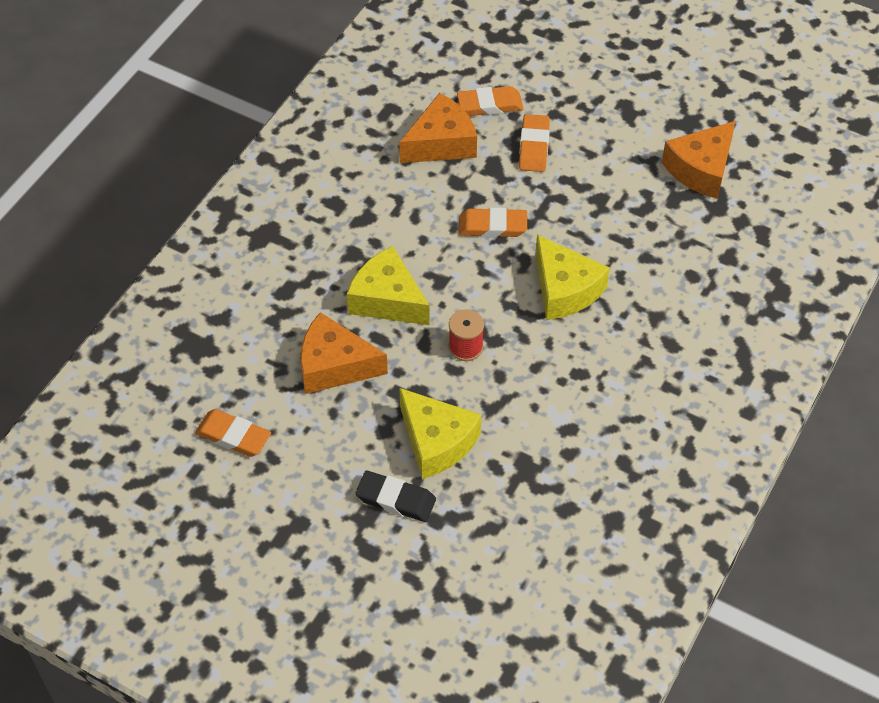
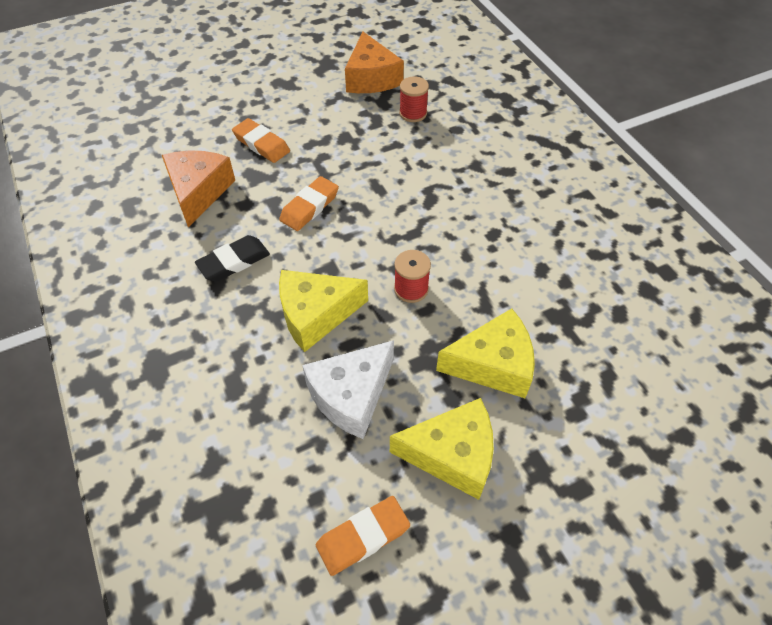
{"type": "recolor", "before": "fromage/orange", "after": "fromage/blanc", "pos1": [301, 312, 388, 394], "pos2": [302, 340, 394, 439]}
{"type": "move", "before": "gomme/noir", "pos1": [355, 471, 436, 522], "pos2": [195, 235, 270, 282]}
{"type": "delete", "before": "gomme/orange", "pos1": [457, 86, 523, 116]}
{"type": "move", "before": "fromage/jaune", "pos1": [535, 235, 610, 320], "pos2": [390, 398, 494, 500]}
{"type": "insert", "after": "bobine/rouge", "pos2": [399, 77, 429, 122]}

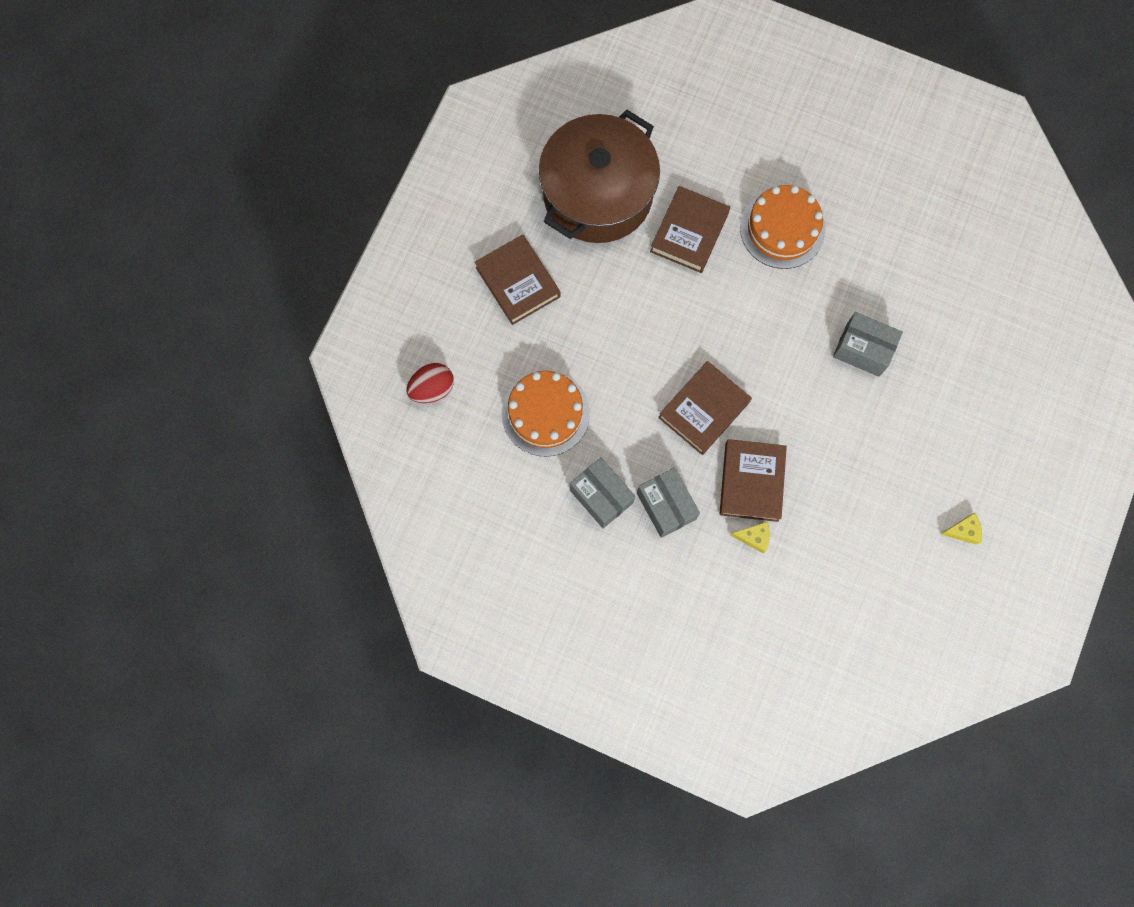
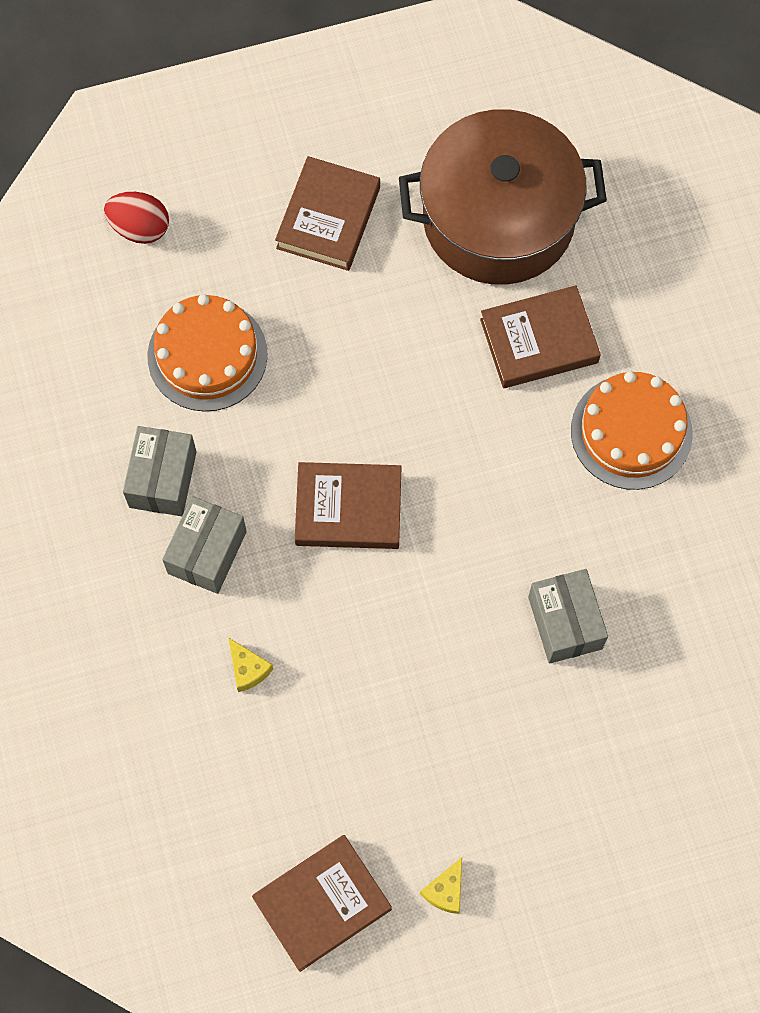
{"type": "move", "before": "livre/marron", "pos1": [720, 439, 787, 522], "pos2": [252, 835, 392, 972]}
{"type": "rotate", "before": "fromage/jaune", "pos1": [940, 513, 982, 544], "pos2": [420, 857, 462, 914], "turn": 75}

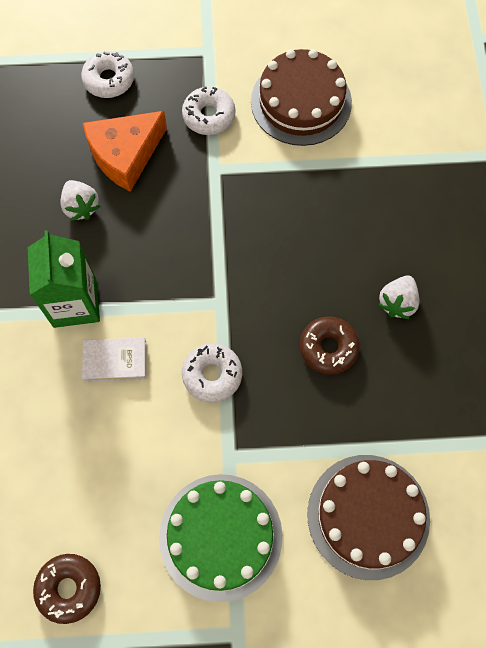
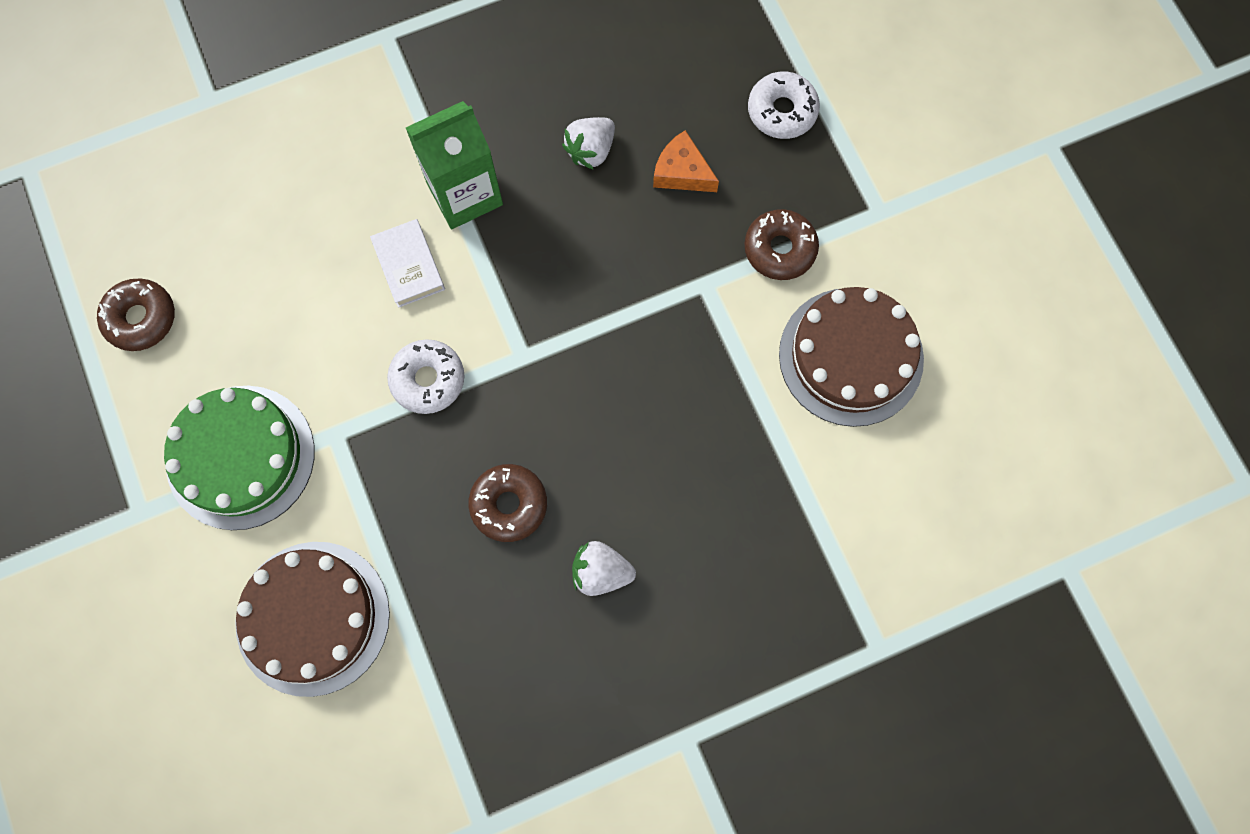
{"type": "resize", "before": "fromage/orange", "pos1": [83, 111, 167, 192], "pos2": [653, 130, 719, 192], "scale": 0.6}
{"type": "recolor", "before": "beignet/blanc", "after": "beignet/marron", "pos1": [182, 87, 236, 135], "pos2": [744, 209, 819, 280]}

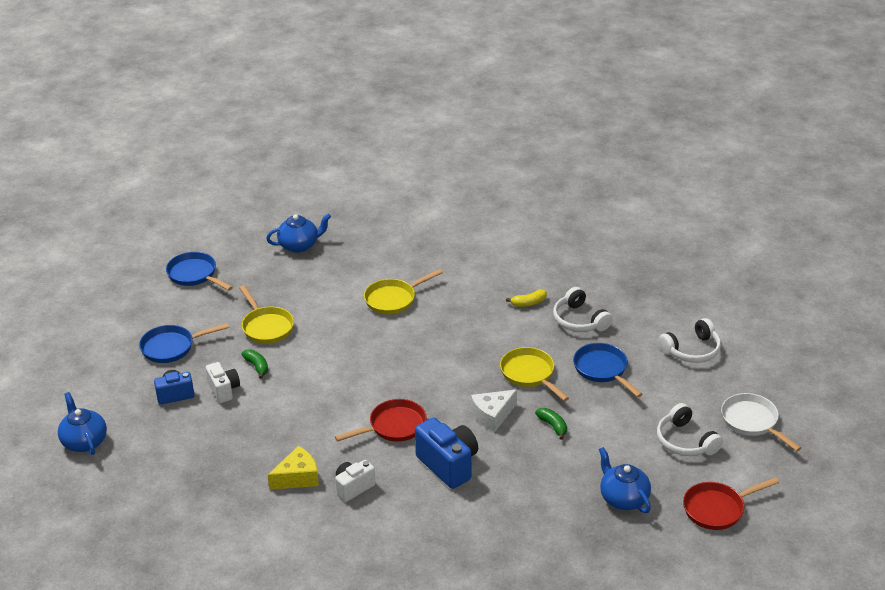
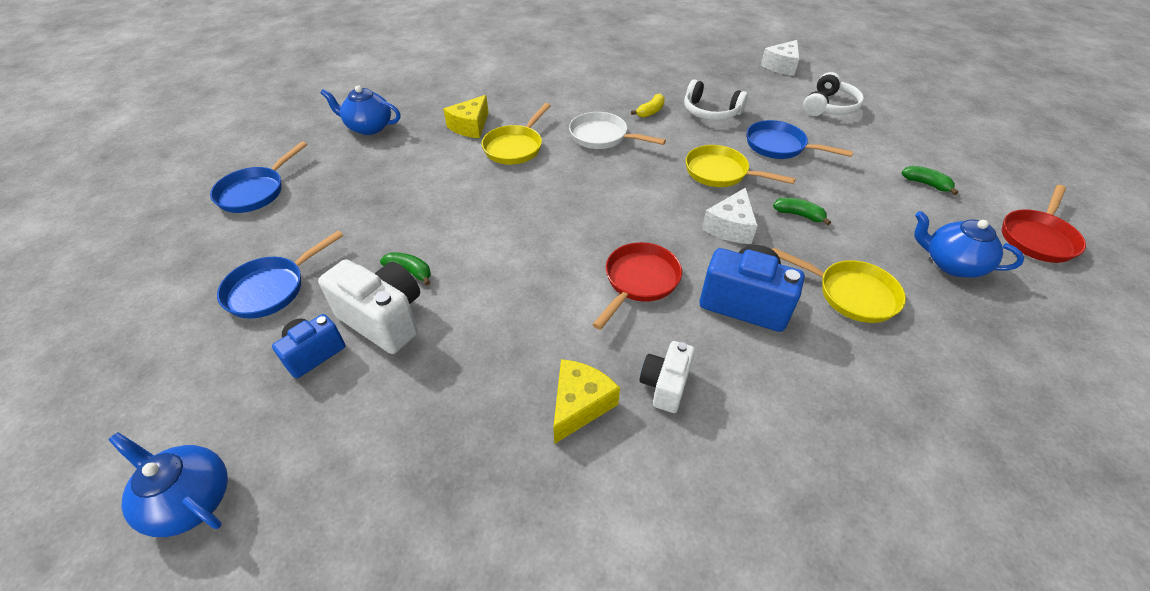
{"type": "rotate", "before": "poêle/bleu", "pos1": [166, 252, 233, 291], "pos2": [210, 141, 307, 213], "turn": -75}
{"type": "resize", "before": "appareil photo/blanc", "pos1": [206, 362, 240, 403], "pos2": [318, 259, 420, 354], "scale": 1.63}
{"type": "move", "before": "poêle/jaune", "pos1": [239, 285, 294, 344], "pos2": [772, 247, 906, 323]}
{"type": "rotate", "before": "théière/bleu", "pos1": [266, 213, 331, 253], "pos2": [321, 86, 400, 135], "turn": -120}
{"type": "replace", "before": "casque audio/blanc", "after": "banane/vert", "pos1": [657, 403, 723, 456], "pos2": [902, 166, 958, 195]}
{"type": "move", "before": "poêle/blanc", "pos1": [721, 393, 802, 451], "pos2": [569, 112, 666, 149]}
{"type": "insert", "after": "fromage/jaune", "pos2": [443, 95, 489, 138]}
{"type": "insert", "after": "fromage/blanc", "pos2": [761, 40, 800, 76]}

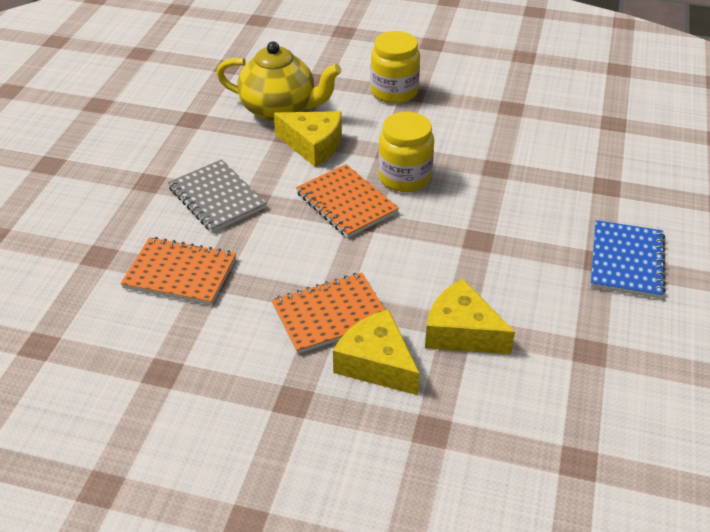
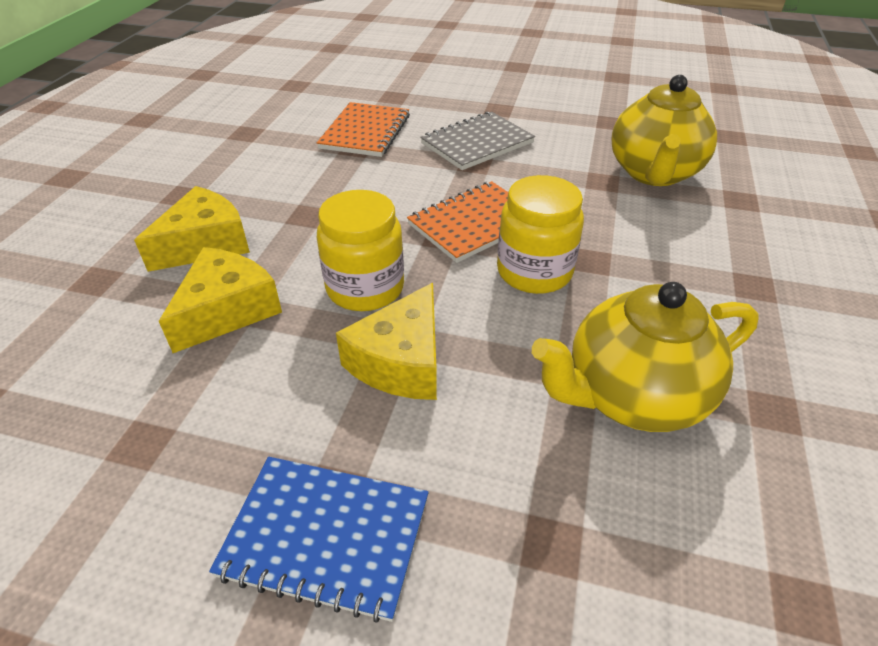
{"type": "delete", "before": "carnet/orange", "pos1": [271, 273, 385, 354]}
{"type": "move", "before": "fromage/jaune", "pos1": [274, 111, 342, 167], "pos2": [336, 283, 437, 400]}
{"type": "move", "before": "bocal/jaune", "pos1": [370, 31, 420, 104], "pos2": [317, 190, 404, 311]}
{"type": "insert", "after": "théière/jaune", "pos2": [532, 282, 759, 432]}

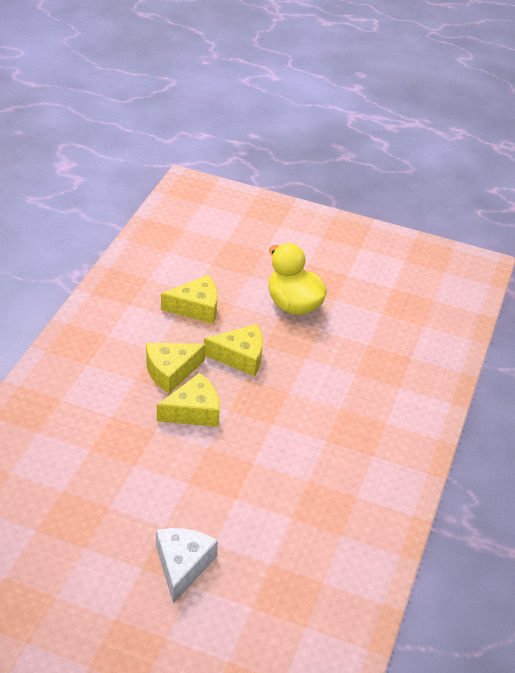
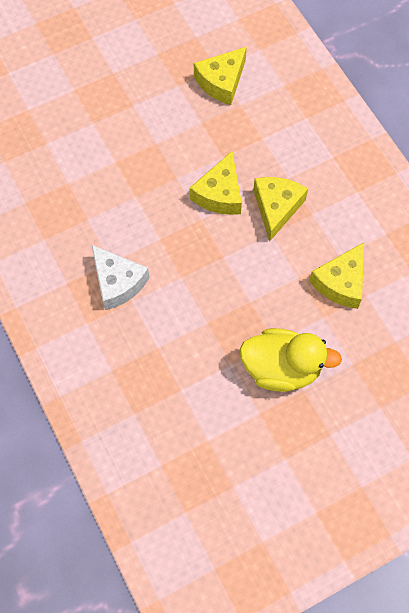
{"type": "move", "before": "fromage/blanc", "pos1": [156, 528, 218, 604], "pos2": [92, 245, 150, 310]}
{"type": "move", "before": "fromage/jaune", "pos1": [204, 324, 263, 377], "pos2": [194, 47, 247, 105]}

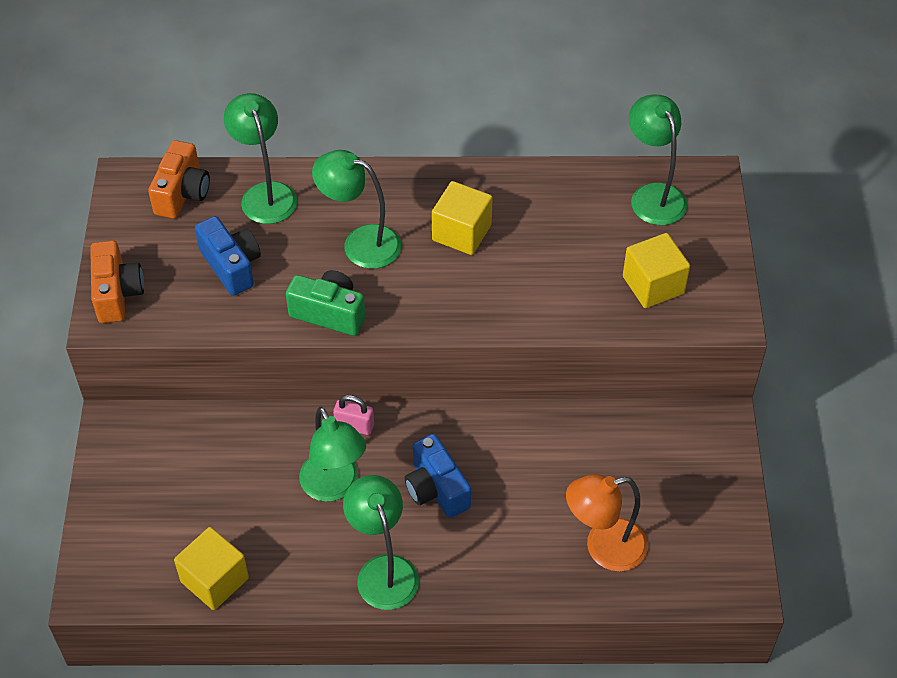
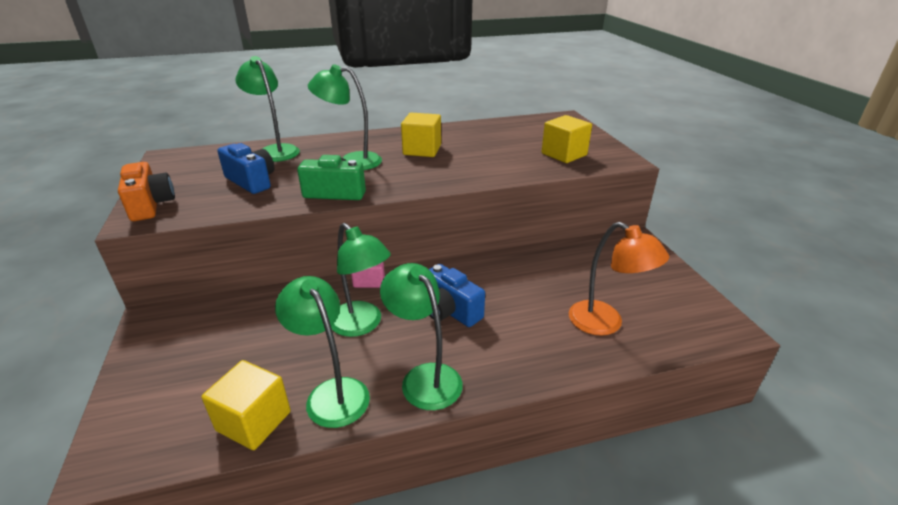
{"type": "delete", "before": "appareil photo/orange", "pos1": [148, 140, 210, 219]}
{"type": "rotate", "before": "lampe/orange", "pos1": [566, 474, 648, 572], "pos2": [569, 222, 669, 336], "turn": -105}
{"type": "move", "before": "lampe/vert", "pos1": [629, 95, 687, 225], "pos2": [275, 276, 370, 428]}

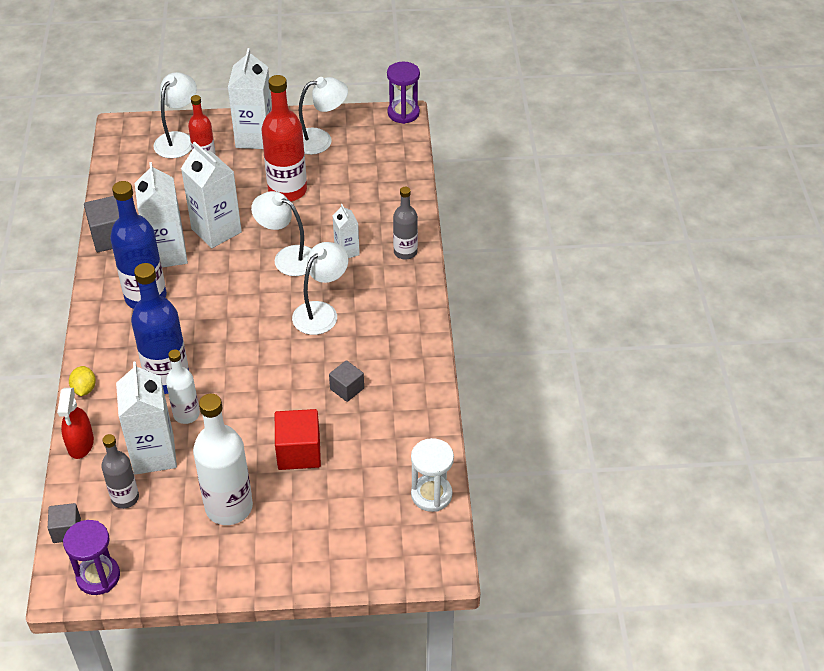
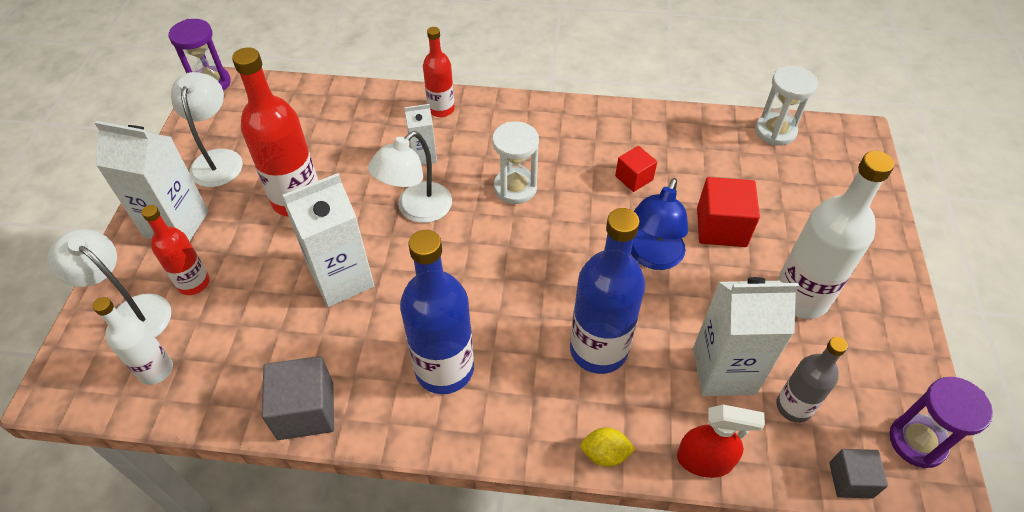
{"type": "delete", "before": "brique de lait/blanc", "pos1": [135, 162, 188, 268]}
{"type": "move", "before": "bouteille/blanc", "pos1": [166, 350, 200, 424], "pos2": [93, 297, 173, 385]}
{"type": "replace", "before": "lampe/blanc", "after": "sablier/blanc", "pos1": [292, 242, 348, 335], "pos2": [492, 122, 539, 204]}
{"type": "recolor", "before": "cube/gris", "after": "cube/rouge", "pos1": [329, 360, 364, 402], "pos2": [615, 146, 657, 192]}
{"type": "recolor", "before": "bouteille/gris", "after": "bouteille/rouge", "pos1": [393, 187, 418, 260], "pos2": [423, 27, 455, 117]}
{"type": "insert", "after": "lampe/bleu", "pos2": [631, 178, 688, 270]}

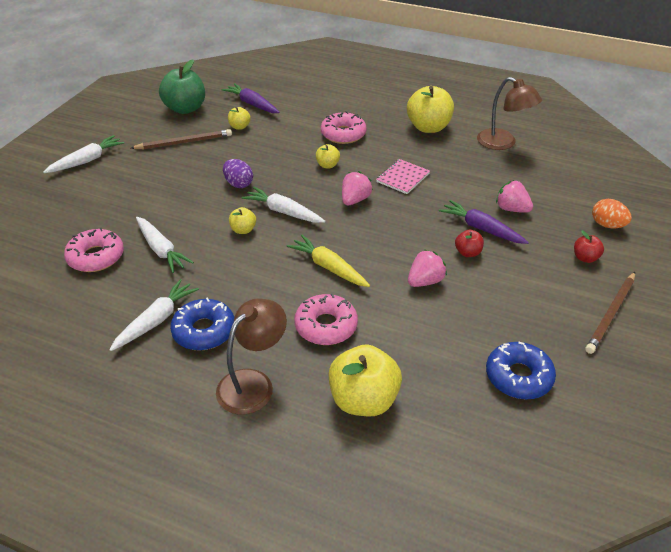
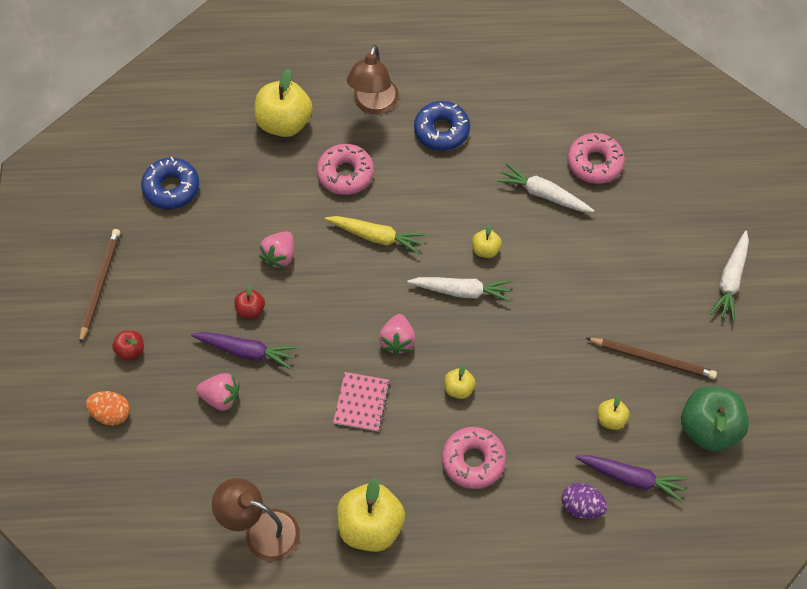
{"type": "delete", "before": "carotte/blanc", "pos1": [109, 279, 199, 351]}
{"type": "rotate", "before": "crayon/marron", "pos1": [131, 129, 232, 149], "pos2": [586, 338, 717, 380], "turn": -120}
{"type": "move", "before": "œuf/violet", "pos1": [223, 159, 253, 188], "pos2": [562, 483, 607, 519]}

